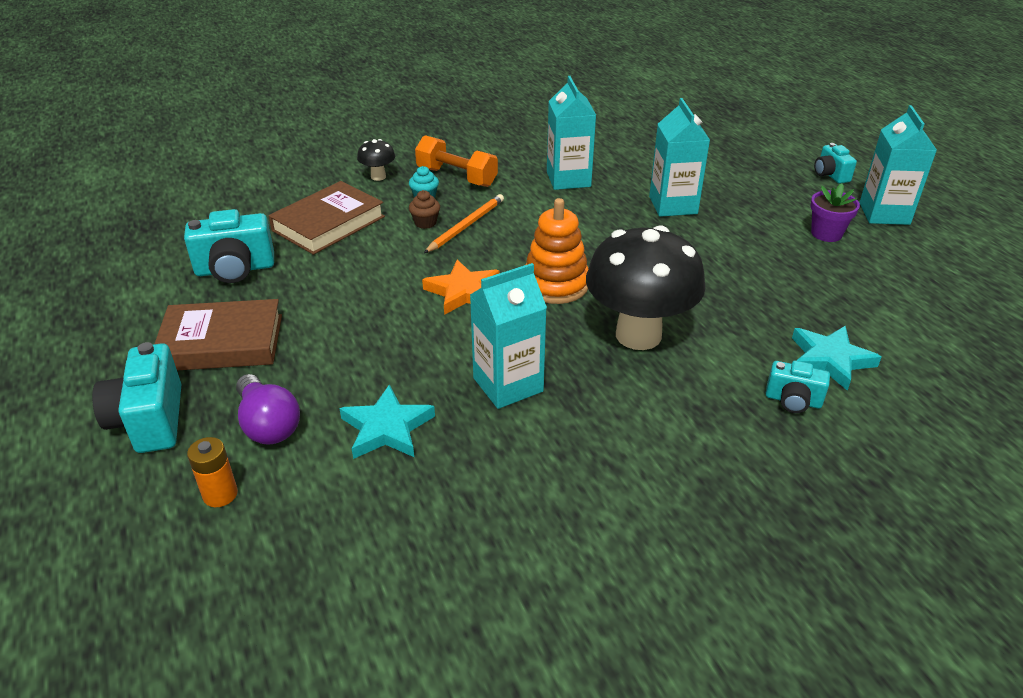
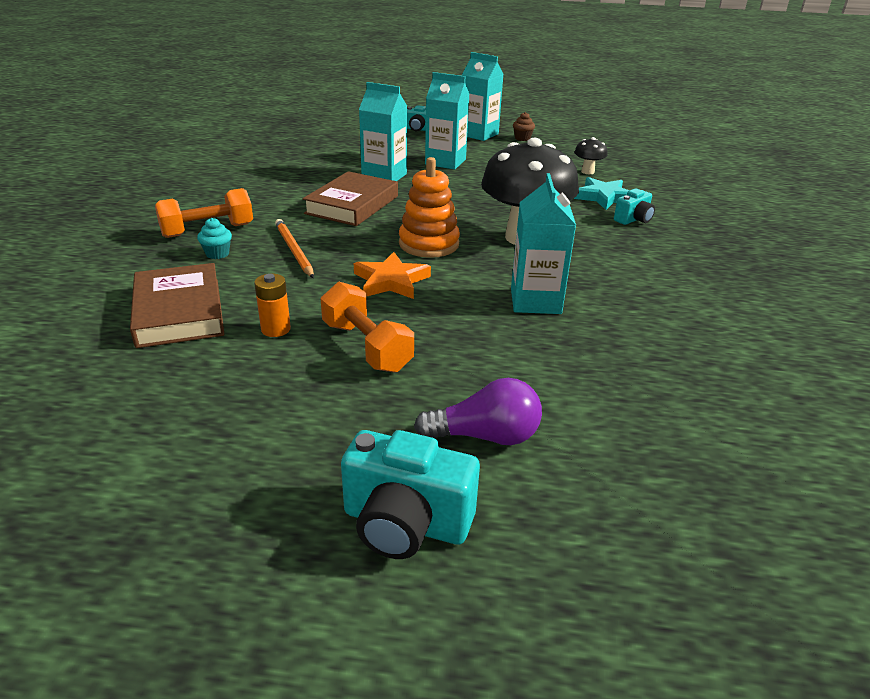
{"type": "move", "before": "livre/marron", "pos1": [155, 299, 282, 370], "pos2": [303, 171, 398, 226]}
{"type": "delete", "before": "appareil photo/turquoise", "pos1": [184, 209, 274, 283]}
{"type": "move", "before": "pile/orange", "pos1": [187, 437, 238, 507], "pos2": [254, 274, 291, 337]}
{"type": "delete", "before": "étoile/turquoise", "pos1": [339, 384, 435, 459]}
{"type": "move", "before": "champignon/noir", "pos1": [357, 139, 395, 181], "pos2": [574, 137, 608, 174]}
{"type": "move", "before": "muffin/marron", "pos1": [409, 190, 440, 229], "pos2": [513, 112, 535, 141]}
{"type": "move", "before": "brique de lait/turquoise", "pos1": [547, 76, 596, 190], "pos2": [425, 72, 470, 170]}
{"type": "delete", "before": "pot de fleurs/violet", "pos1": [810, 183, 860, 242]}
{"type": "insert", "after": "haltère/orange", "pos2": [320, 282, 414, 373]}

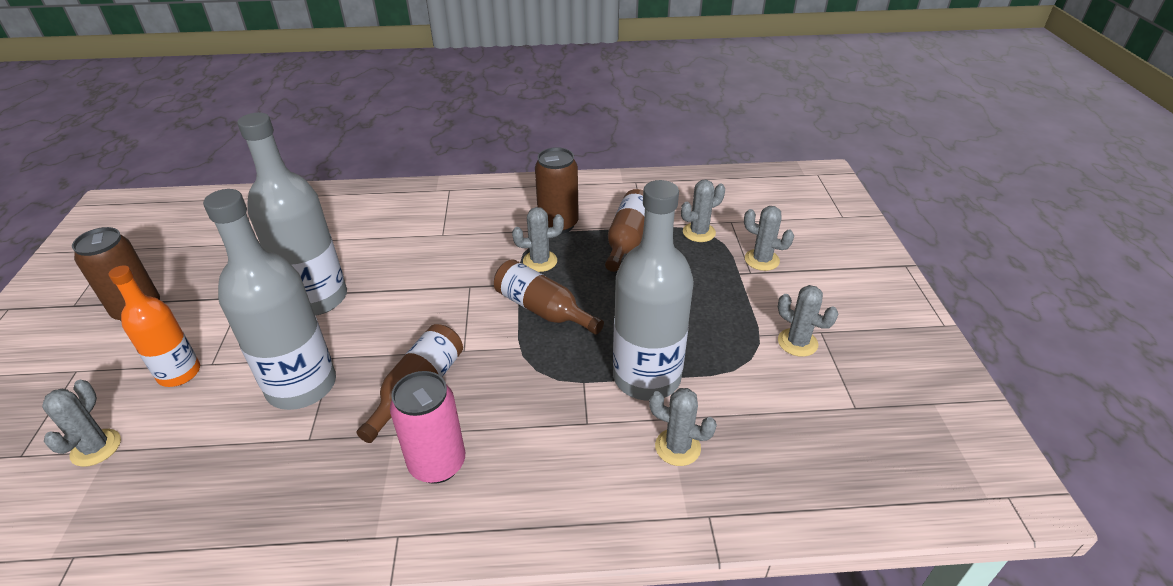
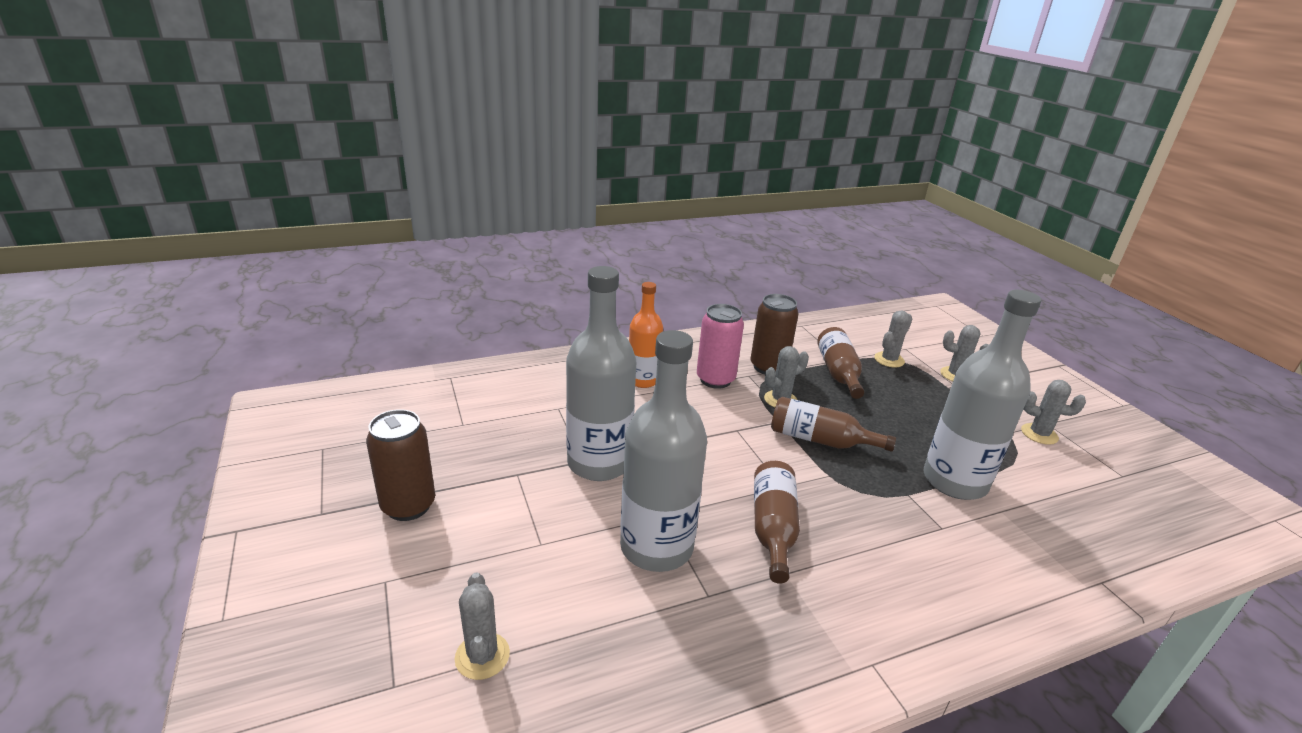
{"type": "move", "before": "bouteille/orange", "pos1": [109, 265, 200, 387], "pos2": [629, 282, 663, 388]}
{"type": "move", "before": "canette/rose", "pos1": [390, 371, 465, 484], "pos2": [697, 304, 744, 389]}
{"type": "delete", "before": "cactus/gris", "pos1": [649, 388, 717, 466]}

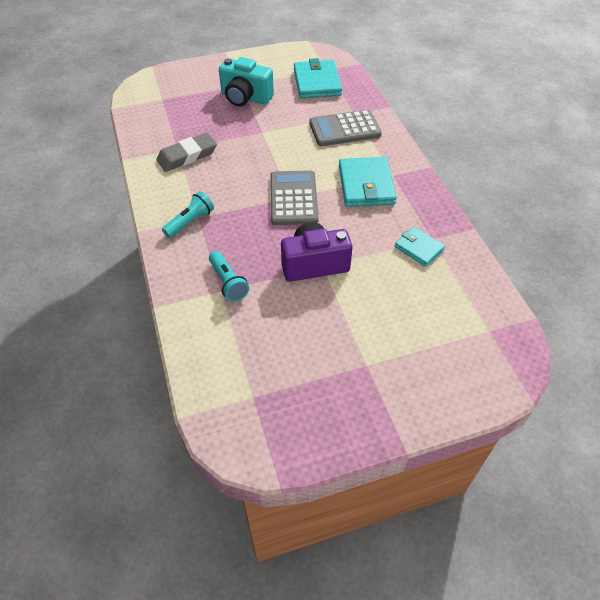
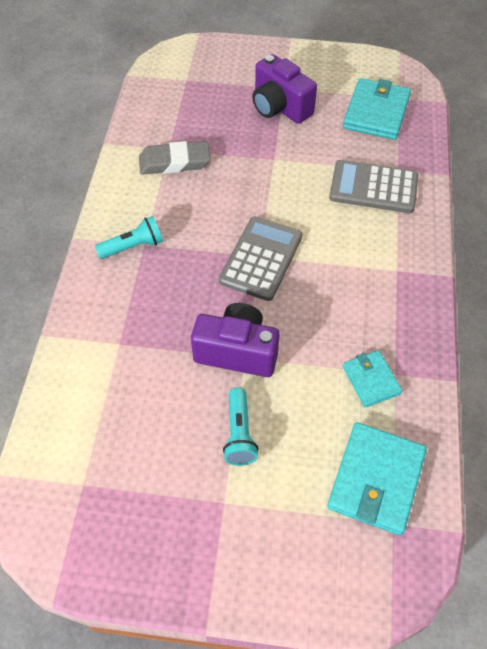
{"type": "move", "before": "lampe de poche/turquoise", "pos1": [209, 251, 249, 302], "pos2": [223, 388, 259, 466]}
{"type": "recolor", "before": "appareil photo/turquoise", "after": "appareil photo/violet", "pos1": [219, 57, 274, 106], "pos2": [252, 54, 317, 124]}
{"type": "move", "before": "portefeuille/turquoise", "pos1": [339, 157, 397, 207], "pos2": [327, 422, 427, 536]}

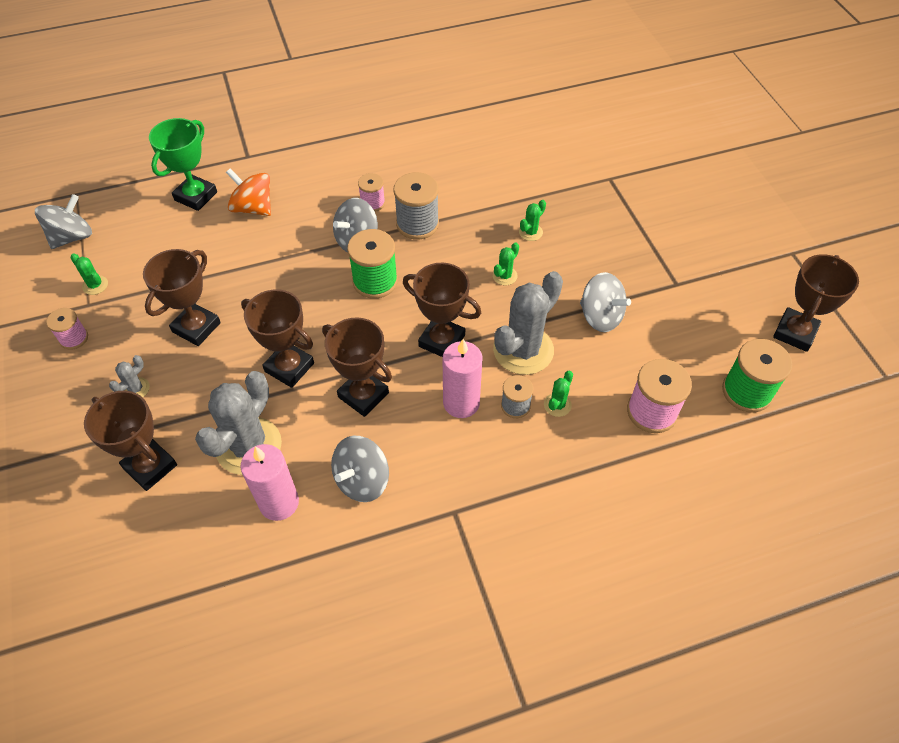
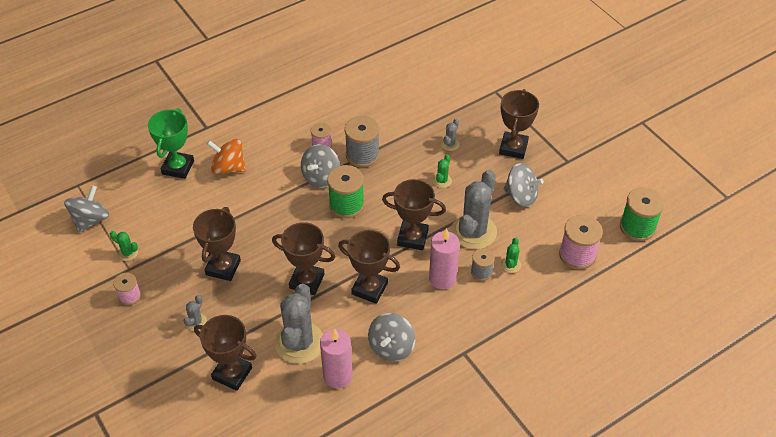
{"type": "recolor", "before": "cactus/vert", "after": "cactus/gris", "pos1": [519, 200, 546, 241], "pos2": [441, 118, 460, 151]}
{"type": "move", "before": "trophée/marron", "pos1": [773, 254, 859, 352], "pos2": [499, 89, 539, 159]}

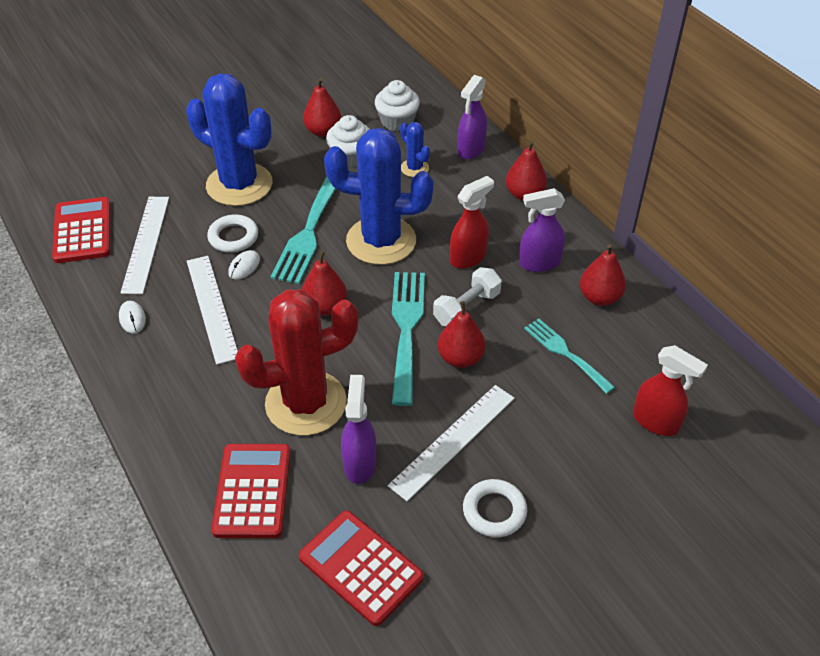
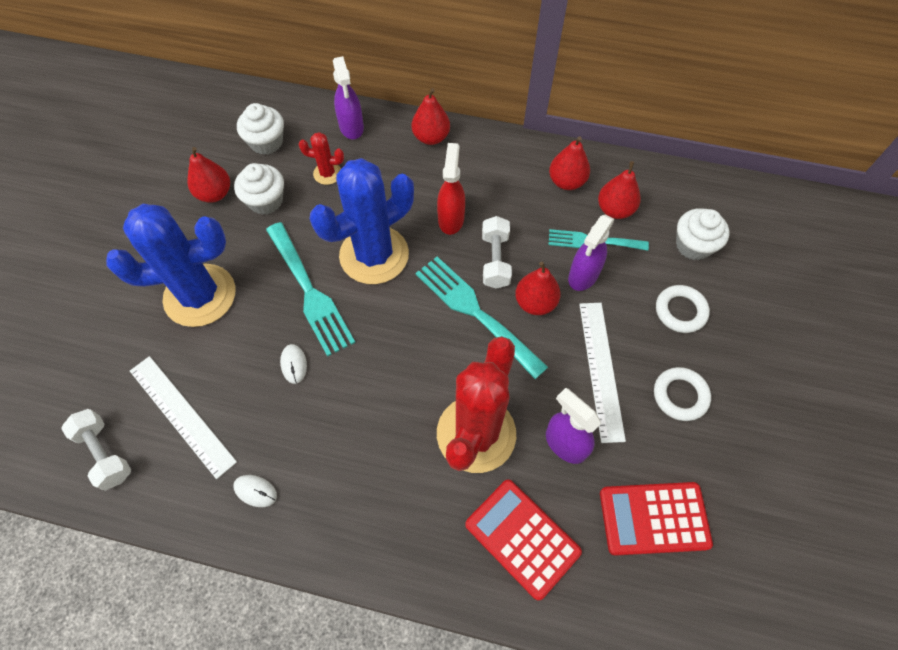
{"type": "replace", "before": "calculatrice/rouge", "after": "haltère/blanc", "pos1": [52, 197, 110, 263], "pos2": [61, 409, 131, 491]}
{"type": "delete", "before": "règle/blanc", "pos1": [187, 256, 238, 365]}
{"type": "move", "before": "anneau/blanc", "pos1": [207, 215, 258, 253], "pos2": [656, 285, 710, 333]}
{"type": "move", "before": "poire/rouge", "pos1": [302, 250, 347, 316], "pos2": [598, 161, 641, 219]}
{"type": "recolor", "before": "cactus/bleu", "after": "cactus/rouge", "pos1": [400, 122, 430, 177], "pos2": [299, 132, 344, 185]}
{"type": "move", "before": "vaporisateur/violet", "pos1": [519, 188, 565, 272], "pos2": [568, 214, 615, 291]}
{"type": "replace", "before": "vaporisateur/rouge", "after": "muffin/blanc", "pos1": [633, 345, 708, 436], "pos2": [676, 208, 730, 260]}

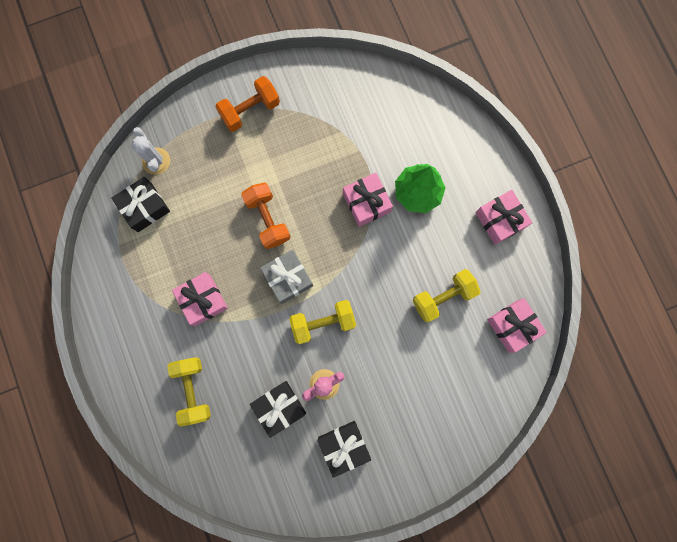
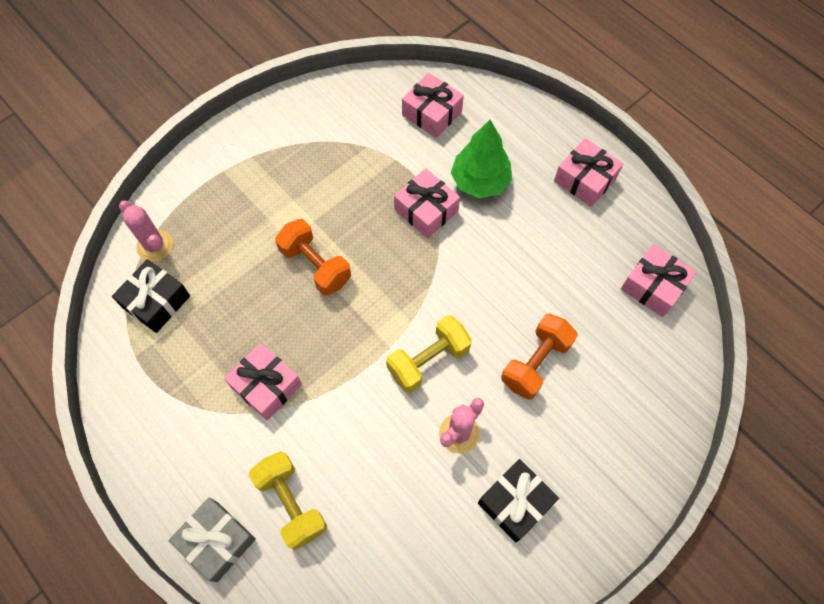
{"type": "recolor", "before": "cactus/blanc", "after": "cactus/rose", "pos1": [132, 127, 170, 175], "pos2": [119, 201, 173, 262]}
{"type": "move", "before": "haltère/orange", "pos1": [216, 76, 280, 132], "pos2": [501, 314, 578, 400]}
{"type": "delete", "before": "cadeau/noir", "pos1": [250, 381, 306, 438]}
{"type": "move", "before": "cadeau/gris", "pos1": [260, 250, 313, 304], "pos2": [169, 497, 256, 582]}
{"type": "delete", "before": "haltère/jaune", "pos1": [413, 269, 481, 322]}
{"type": "insert", "after": "cadeau/rose", "pos2": [402, 73, 464, 138]}

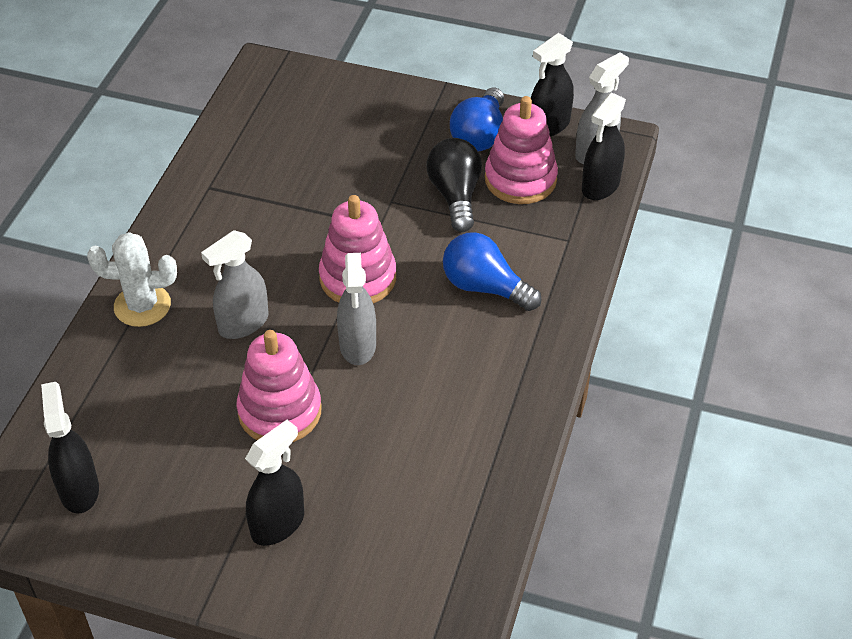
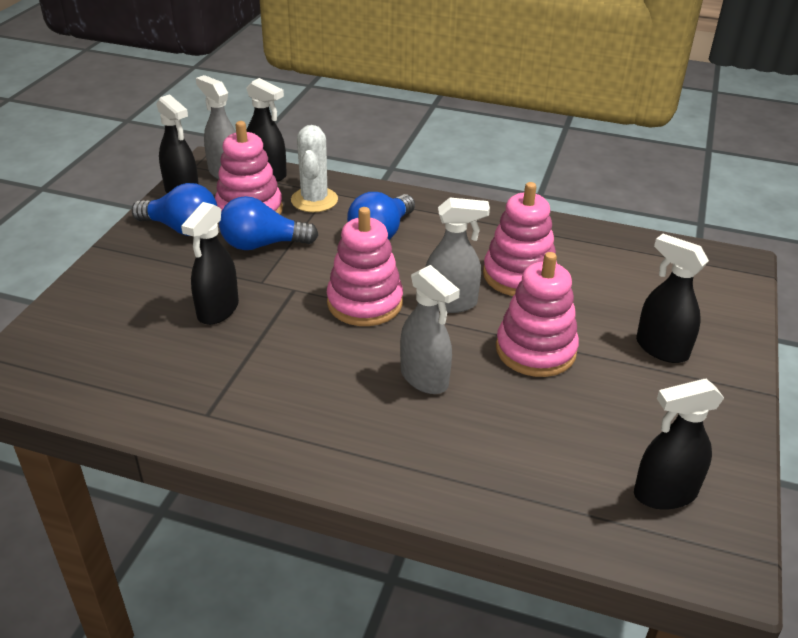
{"type": "move", "before": "cactus/blanc", "pos1": [87, 232, 177, 327], "pos2": [291, 125, 338, 212]}
{"type": "recolor", "before": "ampoule/noir", "after": "ampoule/bleu", "pos1": [426, 138, 482, 232], "pos2": [219, 196, 318, 250]}
{"type": "insert", "after": "vaporisateur/noir", "pos2": [181, 202, 239, 325]}
{"type": "insert", "after": "jouet à empiler/rose", "pos2": [483, 182, 557, 296]}

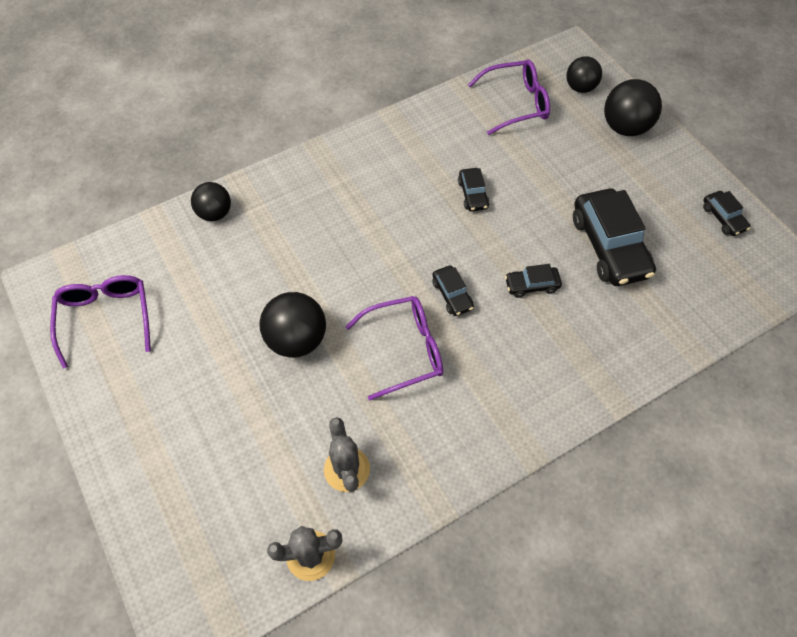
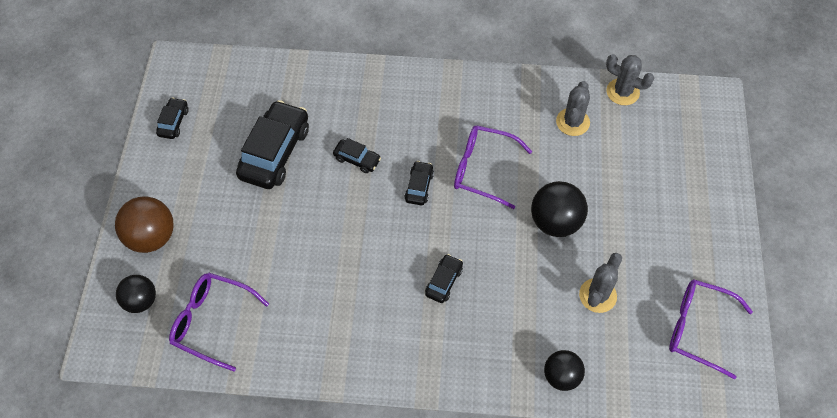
{"type": "rotate", "before": "lunettes/violet", "pos1": [50, 275, 151, 369], "pos2": [669, 279, 753, 379], "turn": 90}
{"type": "move", "before": "voiture/noir", "pos1": [458, 168, 490, 211], "pos2": [425, 254, 463, 303]}
{"type": "recolor", "before": "balle/noir", "after": "balle/marron", "pos1": [604, 79, 662, 136], "pos2": [115, 196, 174, 253]}
{"type": "insert", "after": "cactus/gris", "pos2": [579, 253, 622, 313]}

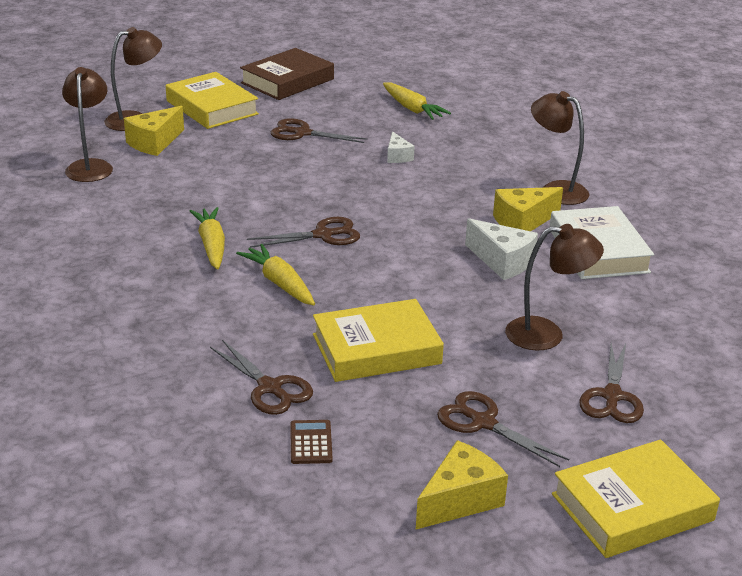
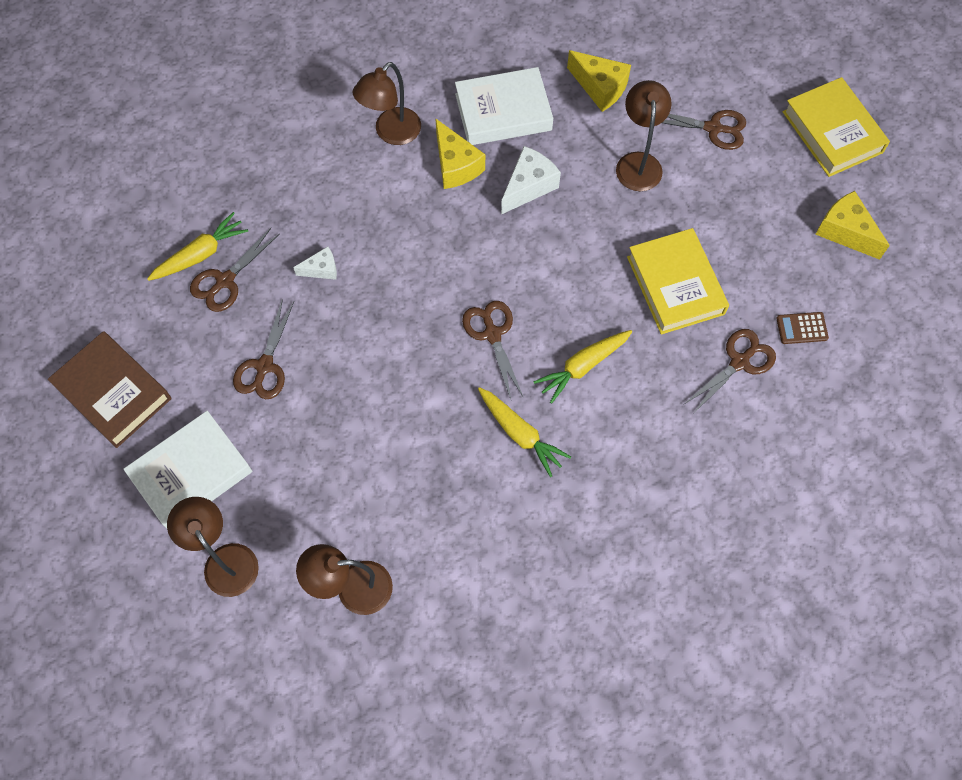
{"type": "move", "before": "fromage/jaune", "pos1": [124, 106, 184, 156], "pos2": [567, 50, 631, 112]}
{"type": "recolor", "before": "livre/jaune", "after": "livre/blanc", "pos1": [166, 72, 259, 129], "pos2": [123, 411, 252, 529]}
{"type": "rotate", "before": "carotte/jaune", "pos1": [190, 207, 225, 270], "pos2": [478, 387, 571, 477], "turn": -120}
{"type": "move", "before": "ciseaux/marron", "pos1": [437, 391, 569, 467], "pos2": [190, 228, 280, 312]}

